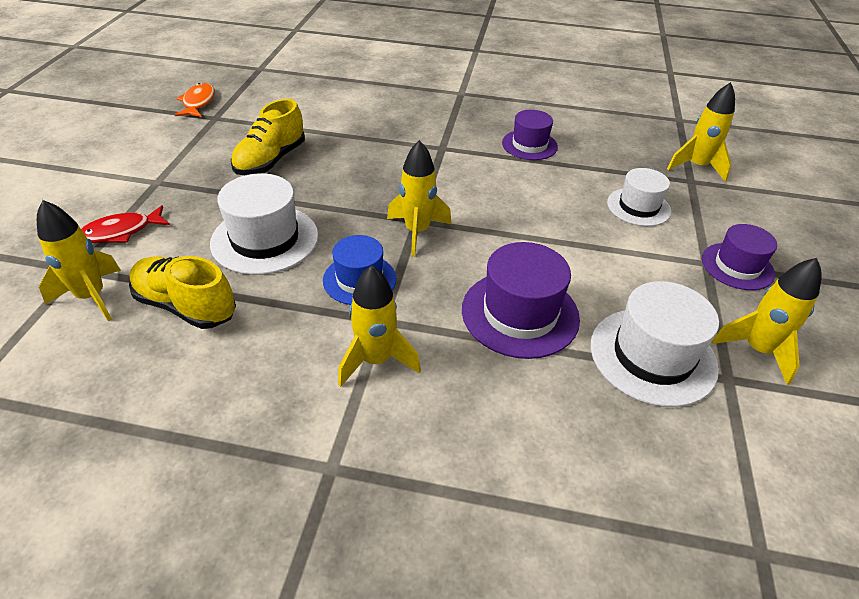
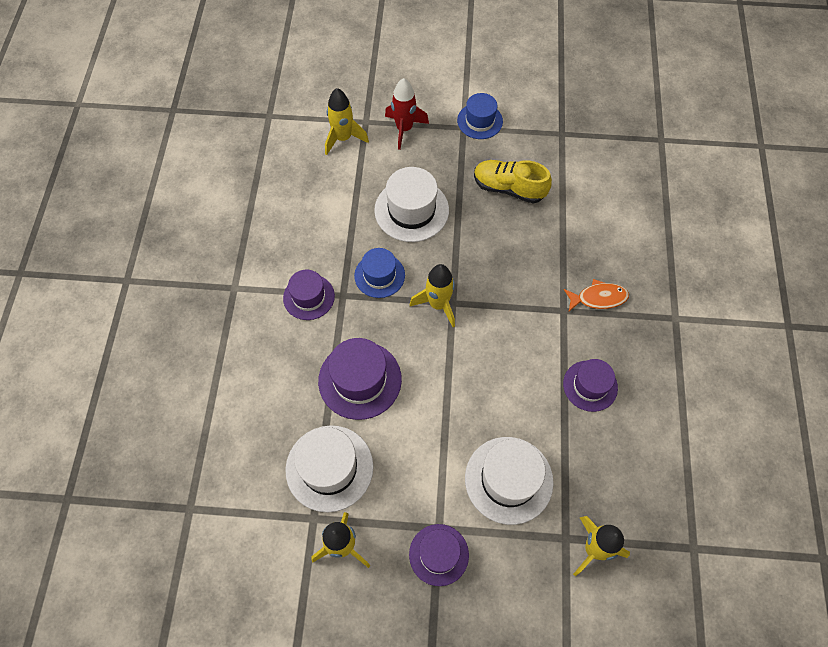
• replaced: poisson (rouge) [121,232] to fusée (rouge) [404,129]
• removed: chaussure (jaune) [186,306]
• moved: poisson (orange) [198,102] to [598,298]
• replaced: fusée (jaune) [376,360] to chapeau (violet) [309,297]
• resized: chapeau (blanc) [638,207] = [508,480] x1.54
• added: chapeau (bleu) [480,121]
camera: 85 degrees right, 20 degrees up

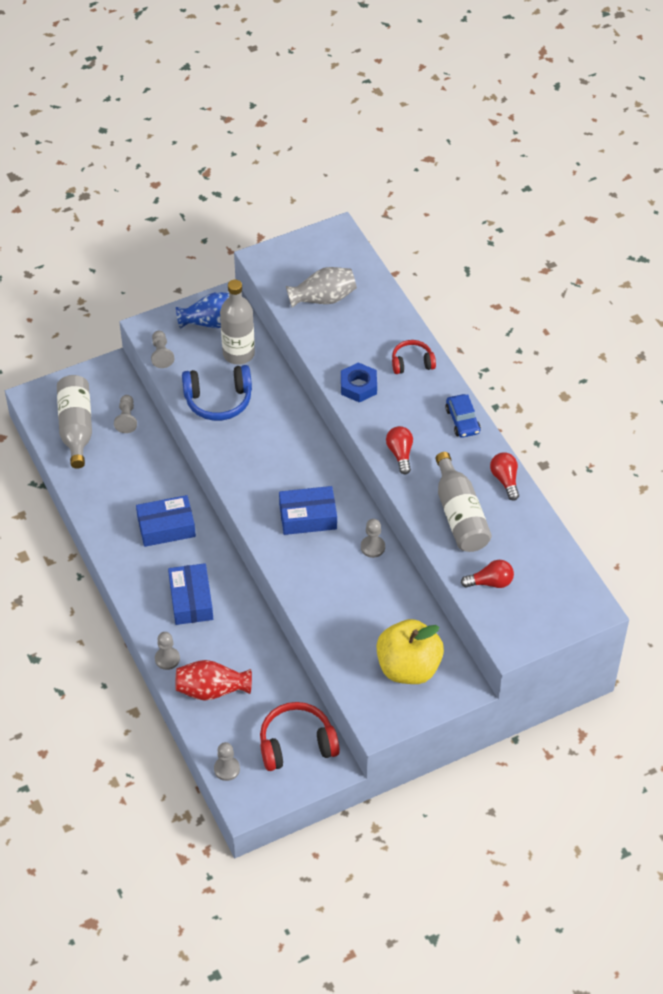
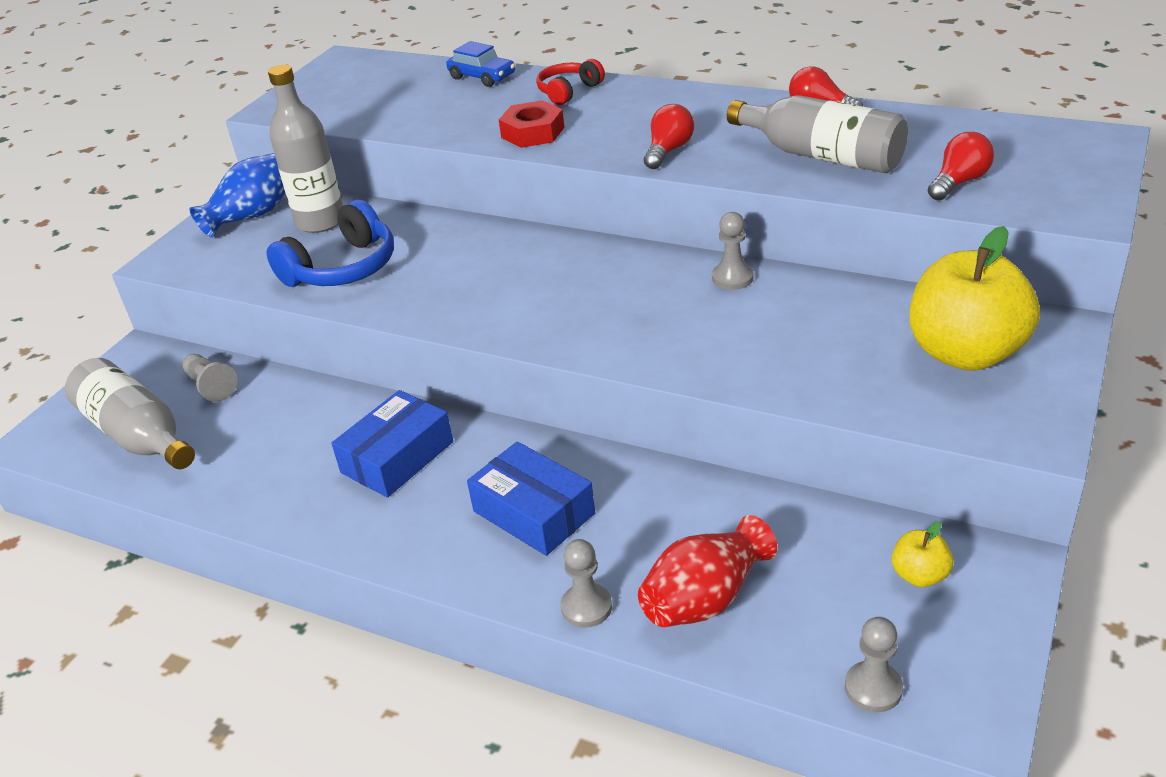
• removed: pion (gris) [161,354]
• replaced: casque audio (rouge) [297,744] to pomme (jaune) [919,575]
• removed: boîte (bleu) [308,517]
• removed: vase (gris) [323,298]
• recoloured: écrou (bleu) [358,386] to écrou (rouge) [533,132]
• turned: ampoule (rouge) [400,454] = [668,151] 75 degrees clockwise
• moved: voiture (bleu) [462,421] to [482,77]
camera: 35 degrees left, 15 degrees down

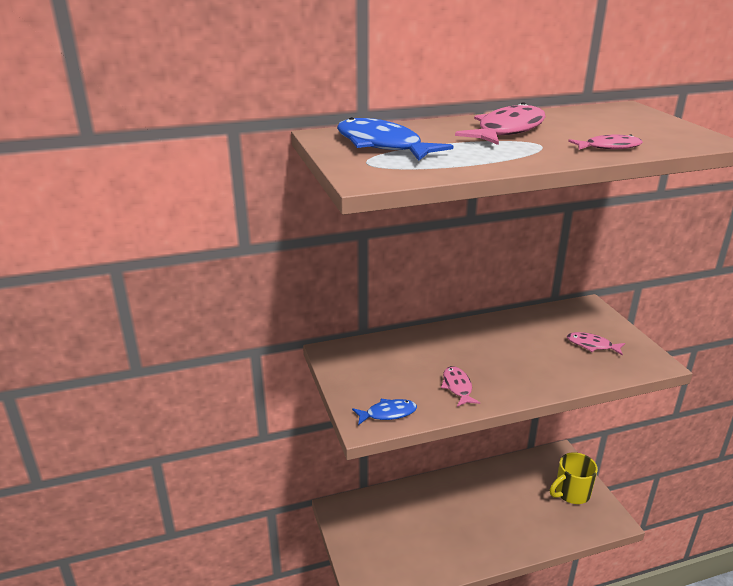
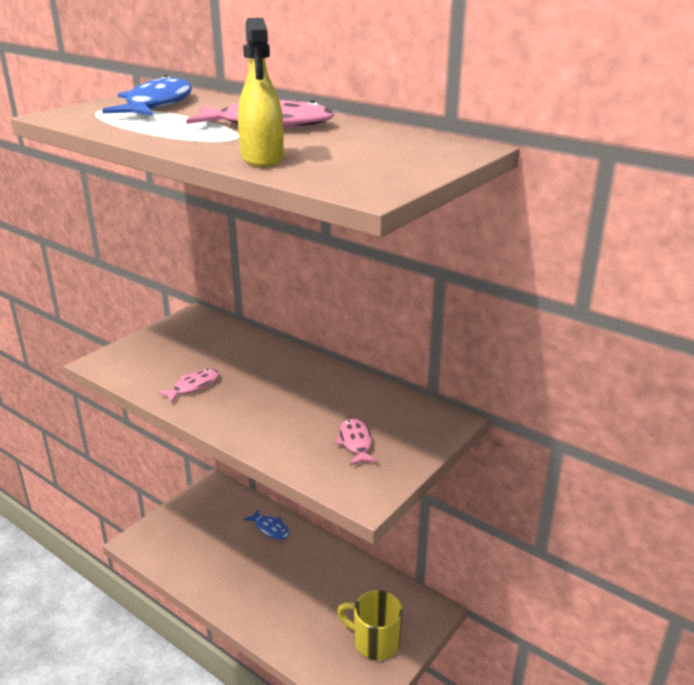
• moved: poisson (bleu) [388,413] to [270,529]
• replaced: poisson (rose) [609,147] to vaporisateur (jaune) [262,158]
camera: 55 degrees right, 0 degrees up

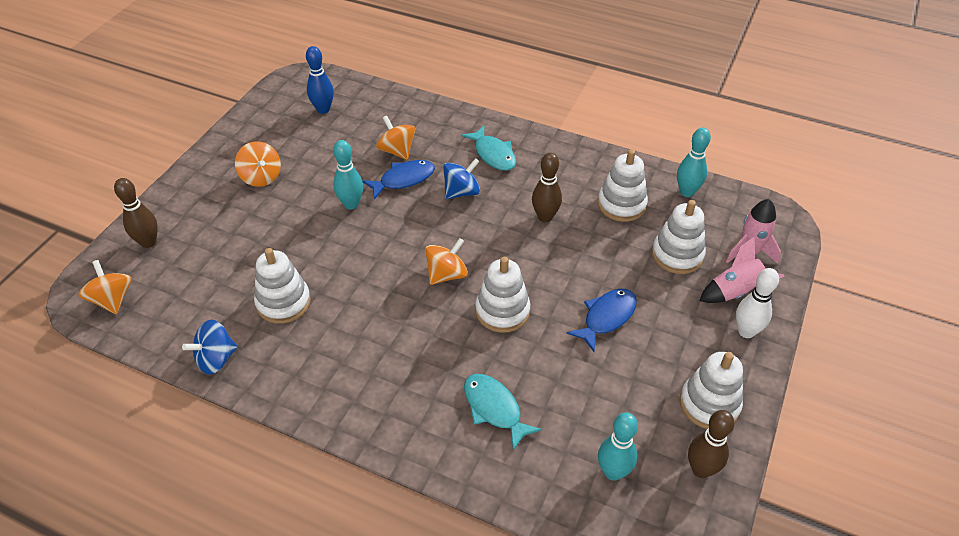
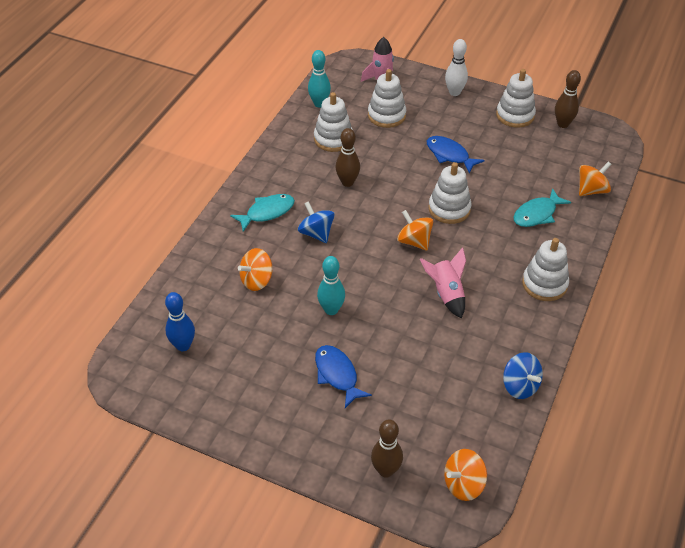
• moved: toupie (orange) [261,177] to [591,190]
• moved: jouet à empiler (blanc) [283,302] to [544,284]
• moved: poisson (bleu) [403,179] to [337,374]
• removed: quille (turquoise) [613,472]
• moved: fusée (rose) [735,292] to [446,293]
camera: 90 degrees left, 0 degrees up

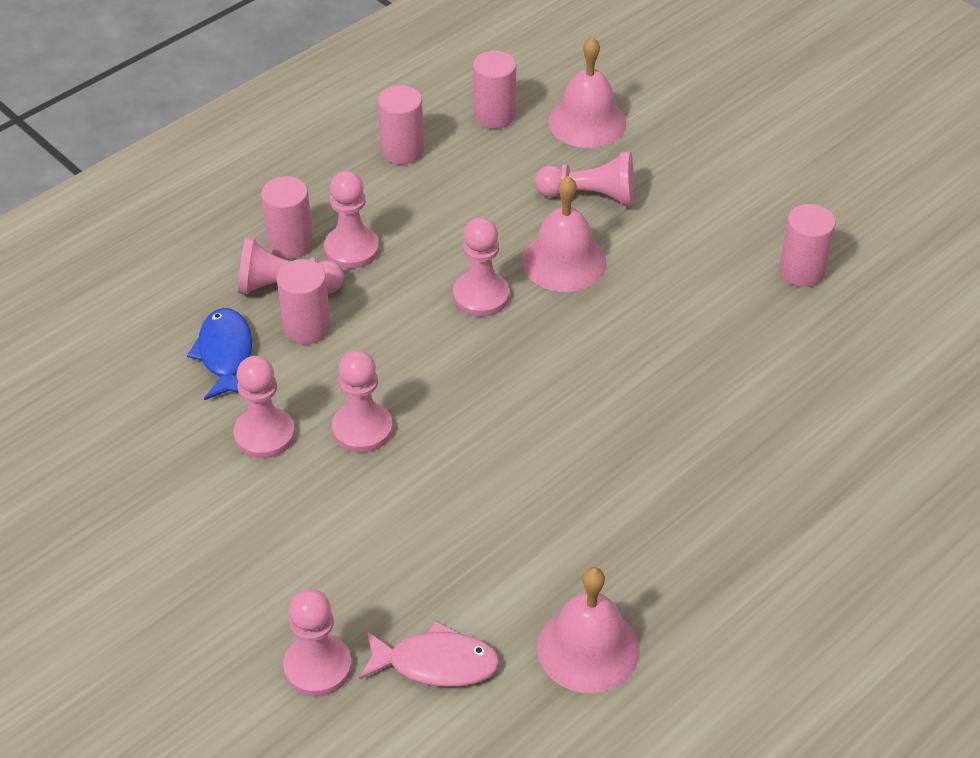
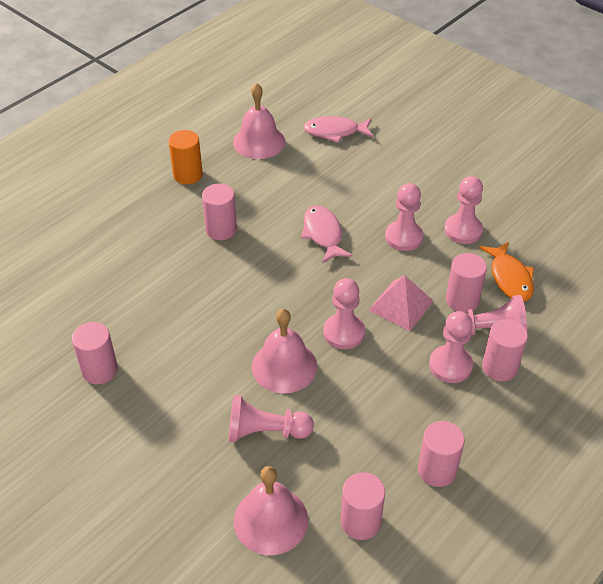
• recoloured: poisson (bleu) [225,354] to poisson (orange) [510,278]
• removed: pion (rose) [317,667]
• added: cylindre (orange) [188,175]
• added: cylindre (rose) [221,229]
• added: poisson (rose) [323,234]
• added: pyramide (rose) [401,305]
camera: 175 degrees right, 0 degrees up

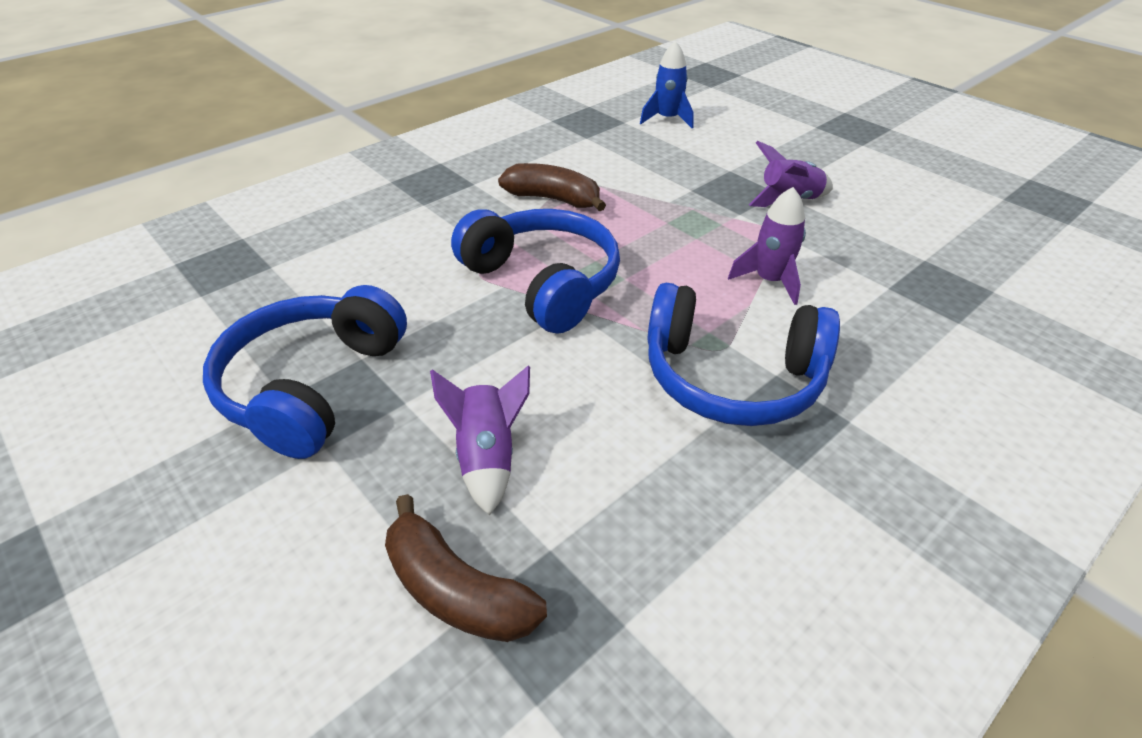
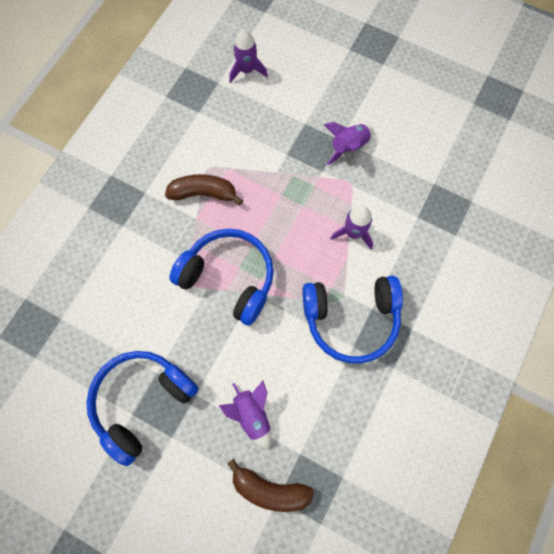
• turned: casque audio (bleu) [313,386] = [142,401] 45 degrees clockwise
• recoloured: fusée (bleu) [667,119] to fusée (violet) [247,70]
camera: 20 degrees left, 30 degrees up

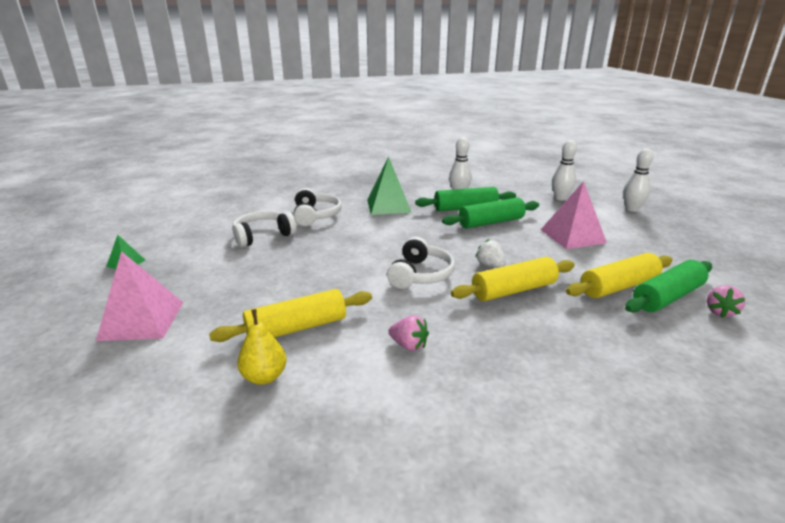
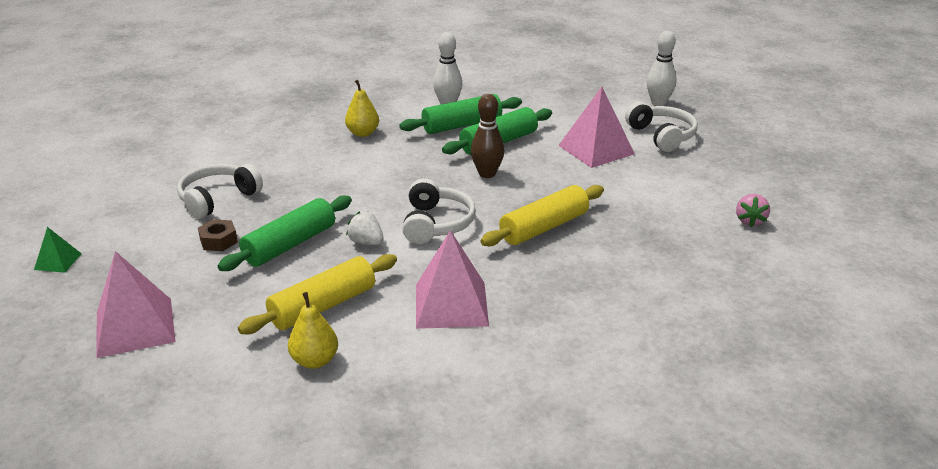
• moved: casque audio (blanc) [315,215] to [661,136]
• replaced: pyramide (vert) [388,206] to poire (jaune) [363,133]
• replaced: fraise (rose) [409,345] to pyramide (rose) [451,305]
• moved: fraise (blanc) [490,265] to [366,242]
• removed: quille (blanc) [560,198]
• removed: rouleau à pâtisserie (jaune) [618,286]
• moved: rouleau à pâtisserie (vert) [667,297] to [290,244]
• added: écrou (marron) [219,241]
• added: quille (marron) [487,174]
camera: 15 degrees left, 5 degrees up

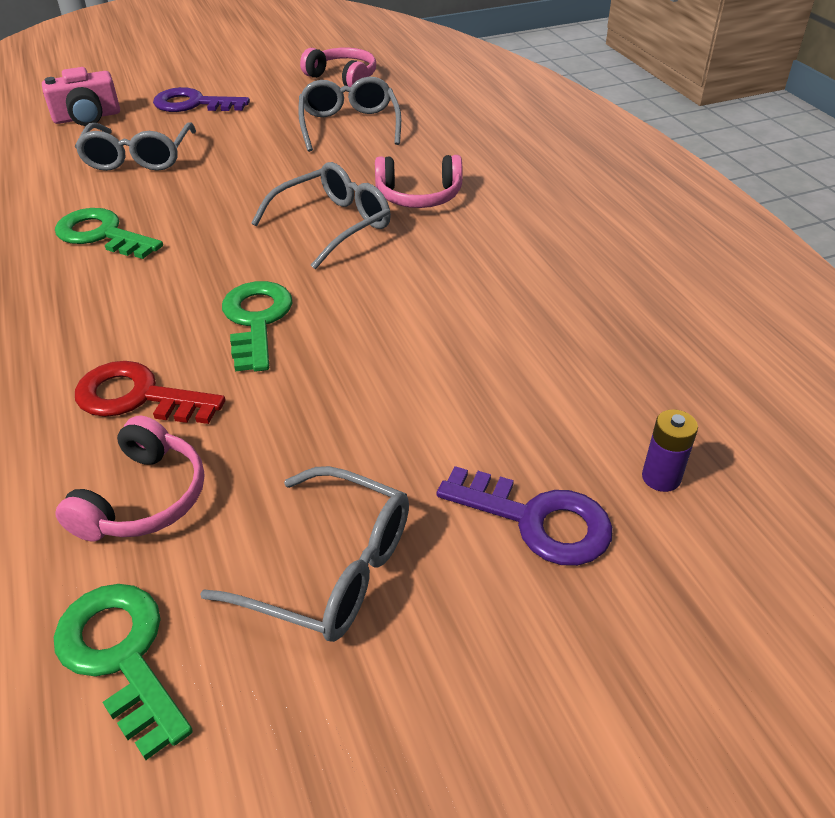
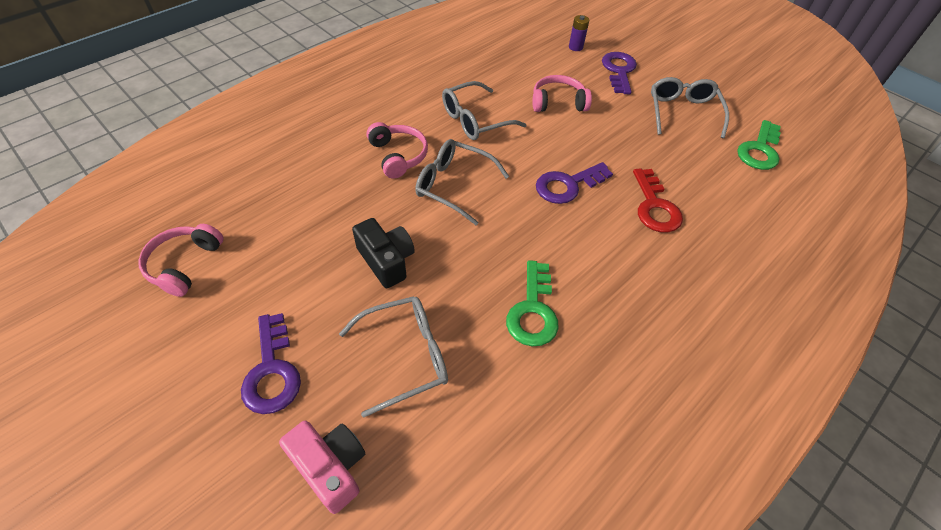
• moved: casque audio (rose) [143,498] to [558,102]
• recoloured: clé (vert) [256,320] to clé (violet) [567,185]
• moved: lunettes (gris) [349,125] to [475,120]
• added: appareil photo (noir) [386,261]
camera: 115 degrees left, 10 degrees up

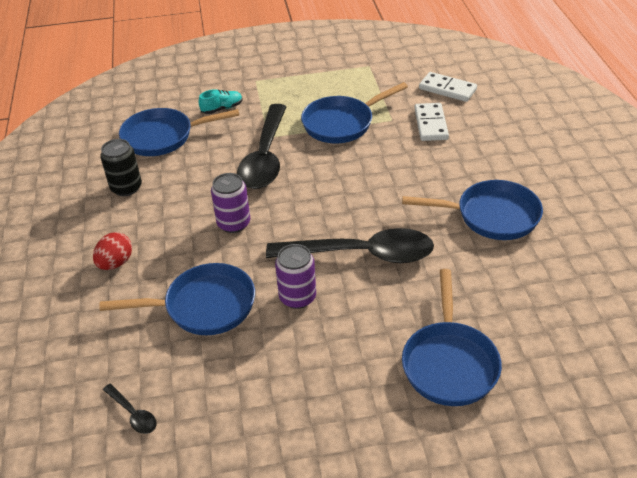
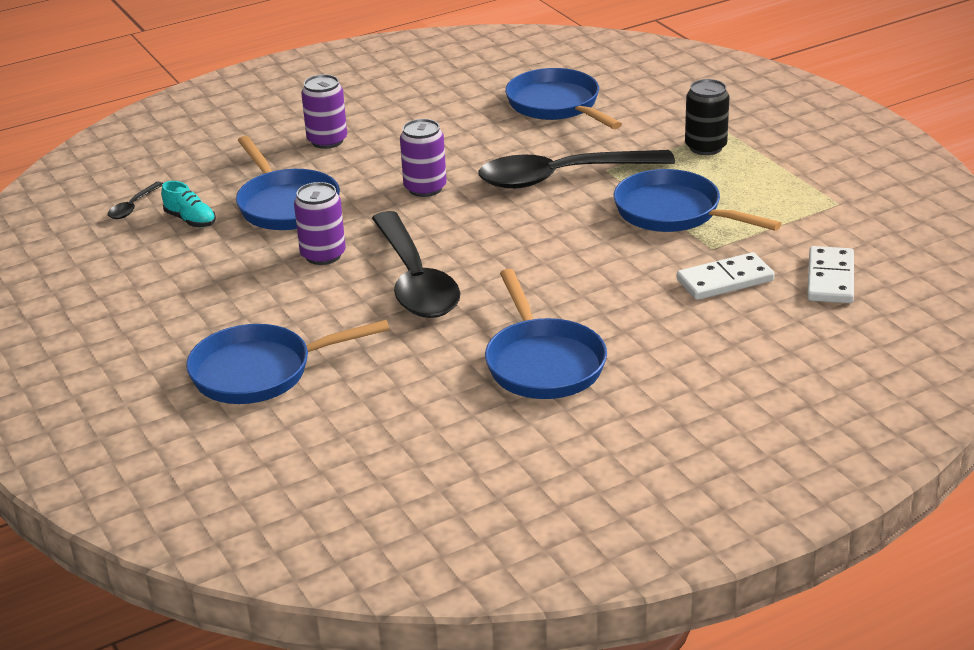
• replaced: œuf (rouge) [115,263] to canette (violet) [327,141]
• moved: canette (noir) [126,188] to [705,147]
• moved: chaussure (turquoise) [222,108] to [190,220]
camera: 70 degrees right, 10 degrees down

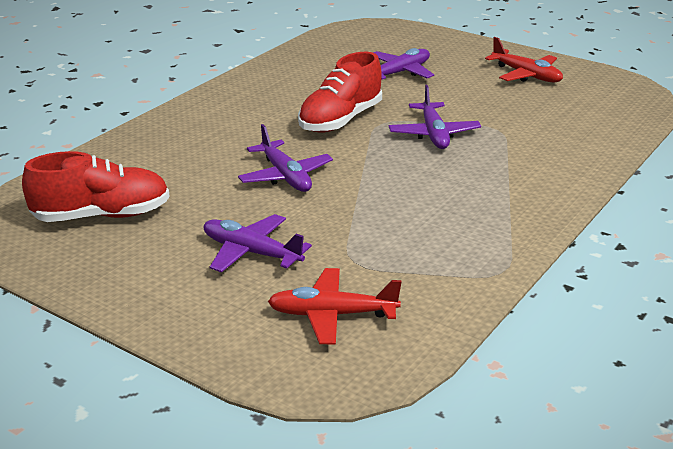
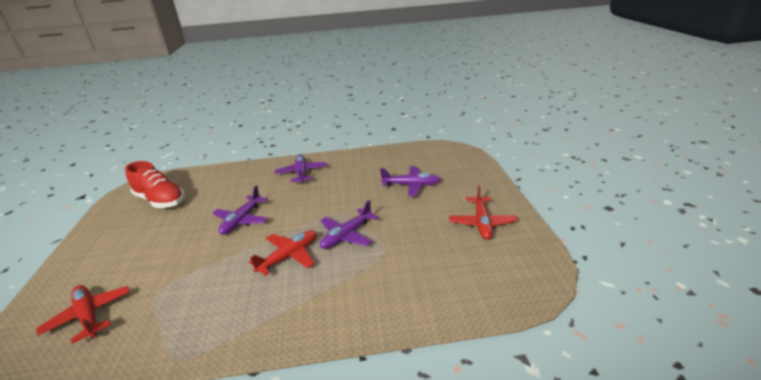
• moved: avion (violet) [251,252] to [301,173]
• removed: chaussure (rouge) [340,120]
• added: avion (rouge) [289,256]
camera: 50 degrees right, 0 degrees up

